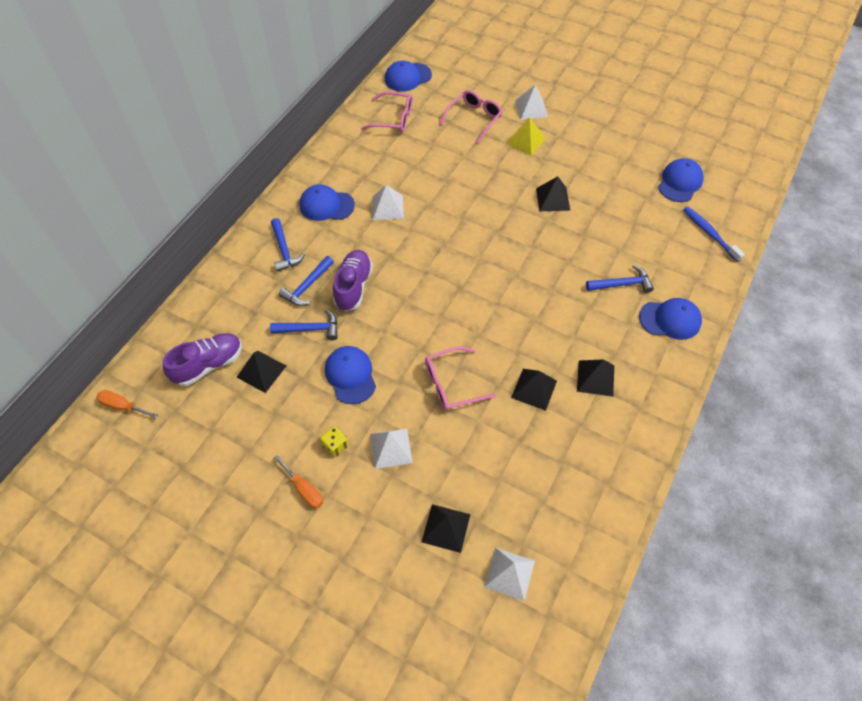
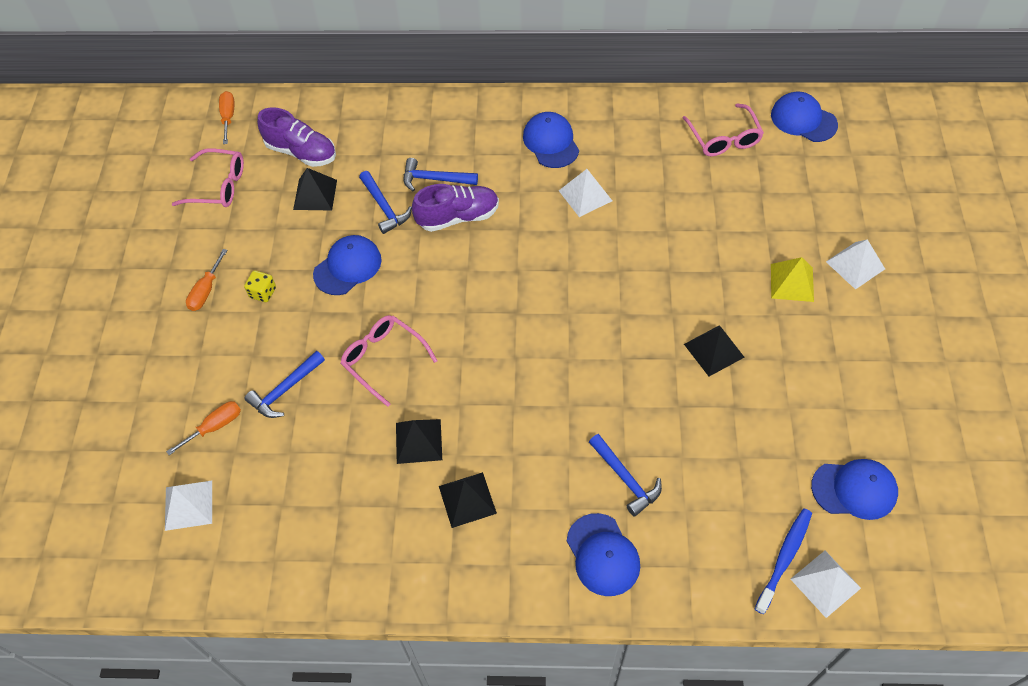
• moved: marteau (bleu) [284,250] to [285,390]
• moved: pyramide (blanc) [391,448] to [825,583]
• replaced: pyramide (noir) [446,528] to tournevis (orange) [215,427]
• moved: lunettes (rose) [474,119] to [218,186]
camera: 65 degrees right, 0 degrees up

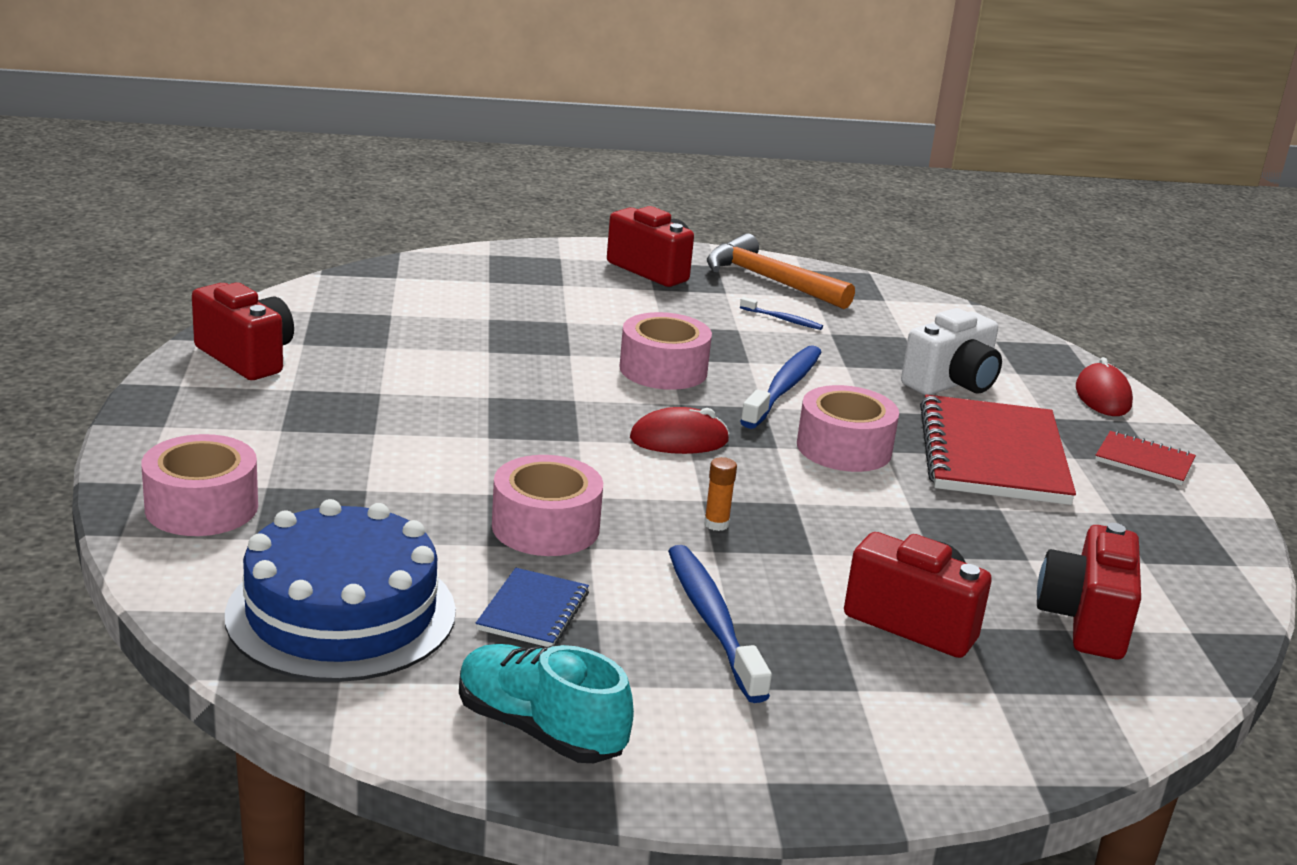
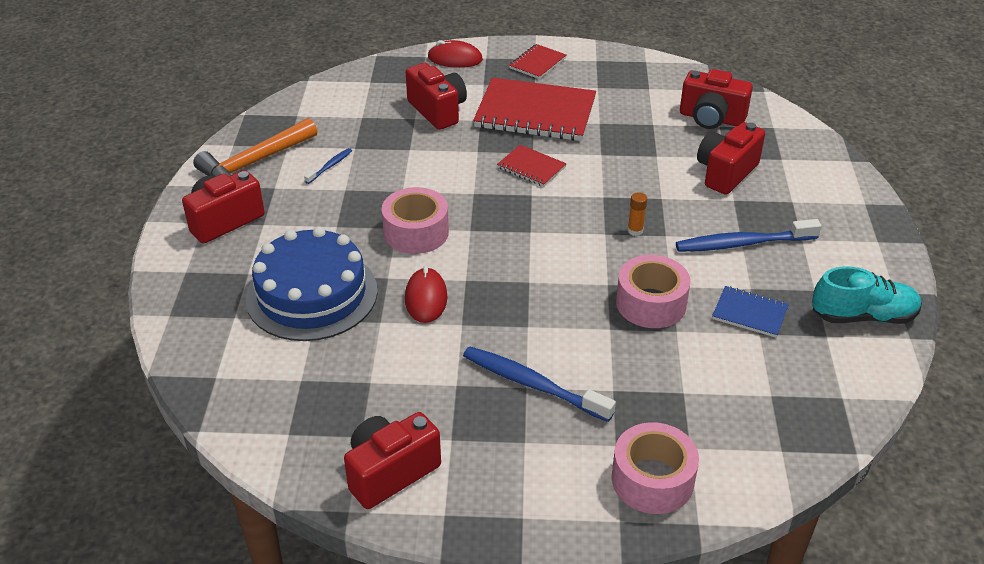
• moved: gâteau (bleu) [341,613] to [312,294]
• turned: chaussure (turquoise) [539,730] = [863,316] 135 degrees counterclockwise
• moved: souris (rouge) [679,440] to [426,298]
• moved: brosse à dents (bleu) [783,388] to [533,384]
• replaced: ruban adhésif (rose) [844,448] to carnet (rouge) [531,167]
• recoloured: appareil photo (blanc) [951,384] to appareil photo (rouge) [438,111]
camera: 80 degrees left, 15 degrees up

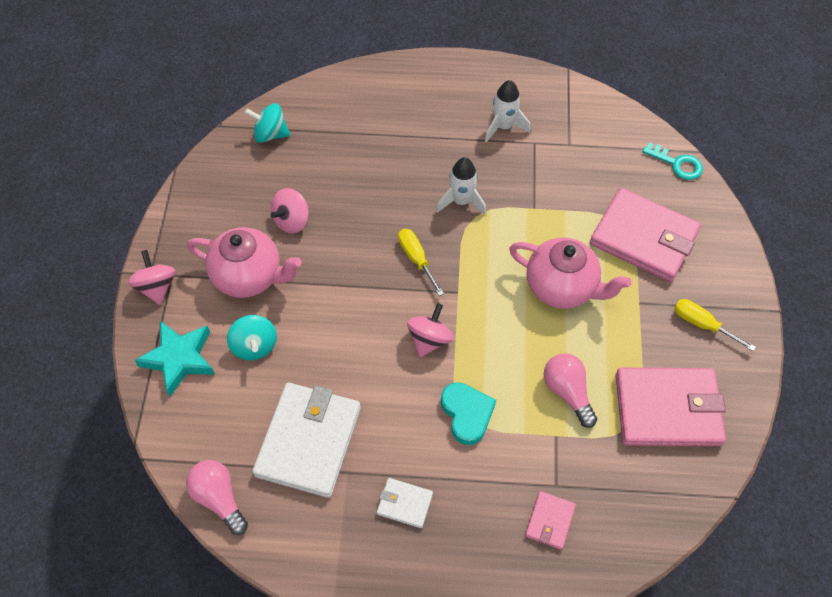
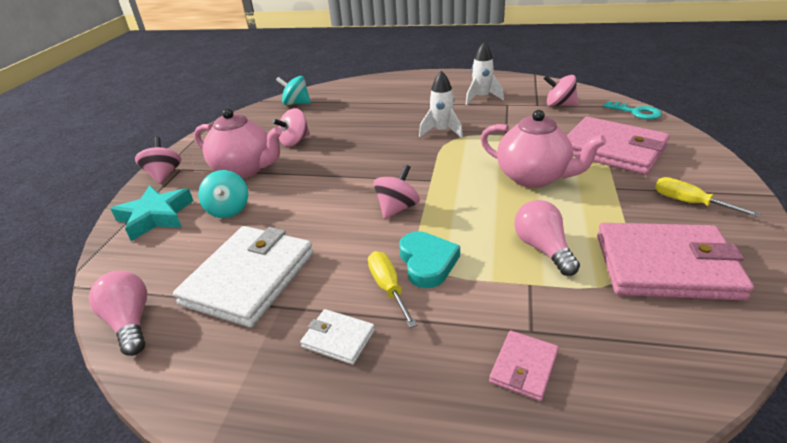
• moved: tournevis (jaune) [416,259] to [388,288]
• added: toupie (rose) [559,105]
camera: 10 degrees right, 25 degrees down

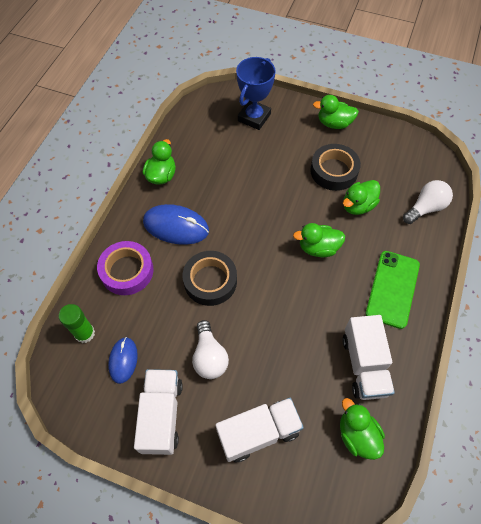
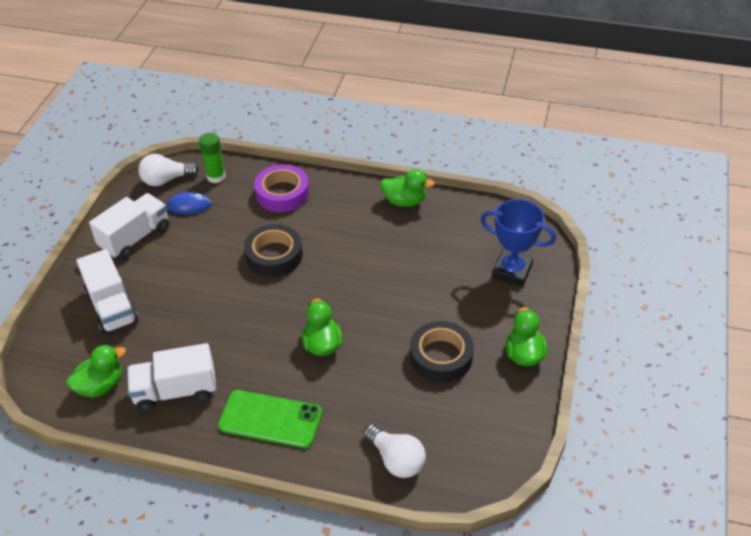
• turned: camion (blanc) [161,415] = [135,238] 45 degrees counterclockwise
• removed: souris (bleu) [176,226]
• moved: ampoule (blanc) [209,357] to [166,180]
• removed: canard (vert) [358,206]
camera: 85 degrees right, 15 degrees down

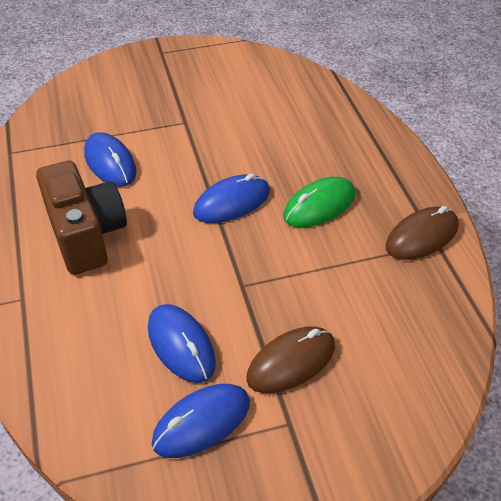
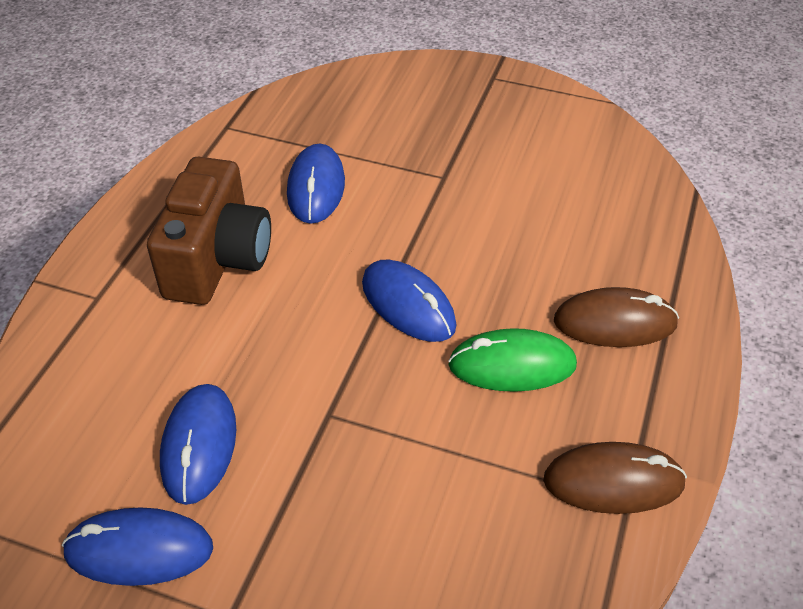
• turned: souris (bleu) [232,202] = [408,304] 45 degrees clockwise
• moved: souris (marron) [291,362] to [615,323]
camera: 35 degrees right, 0 degrees up

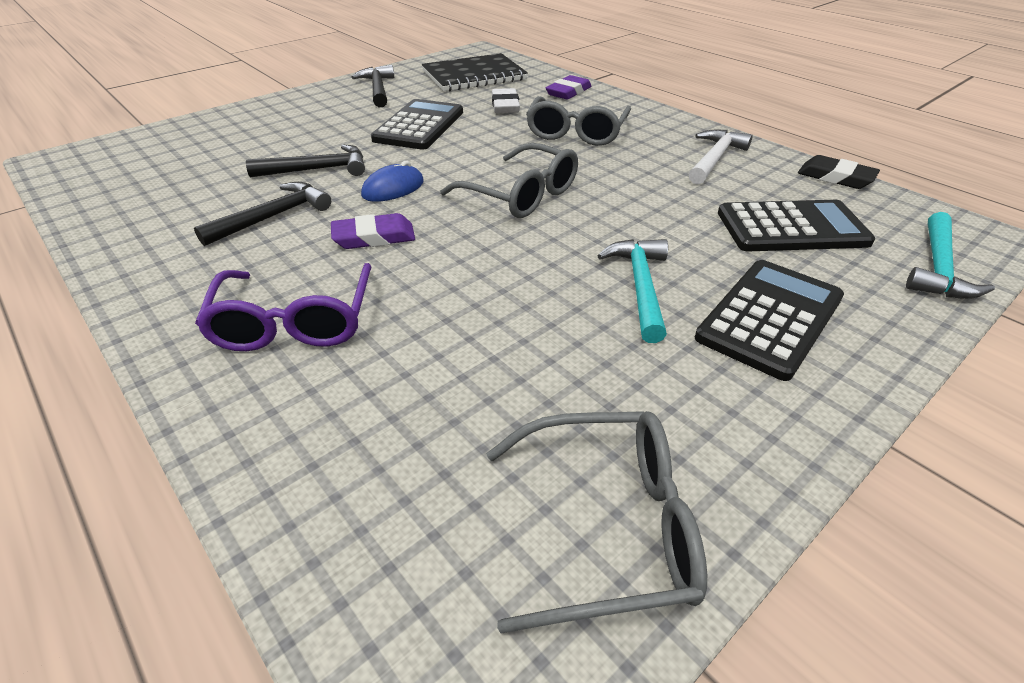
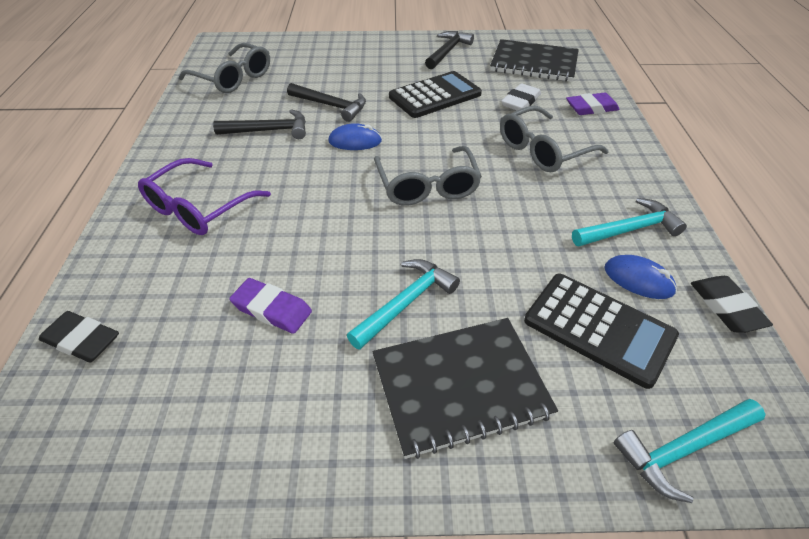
• moved: gomme (violet) [374,237] to [272,309]
• moved: lunettes (gris) [608,526] to [233,78]
• recoloured: marteau (blanc) [714,159] to marteau (turquoise) [629,229]
• replaced: calculatrice (noir) [770,318] to carnet (noir) [460,386]
• added: gomme (noir) [82,340]
• added: souris (bleu) [638,280]
camera: 40 degrees right, 5 degrees up

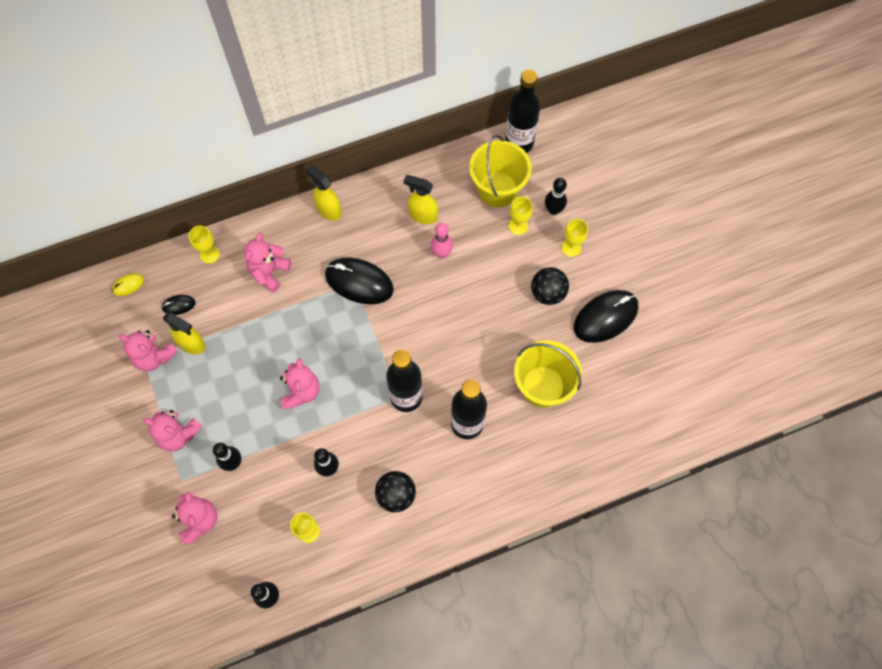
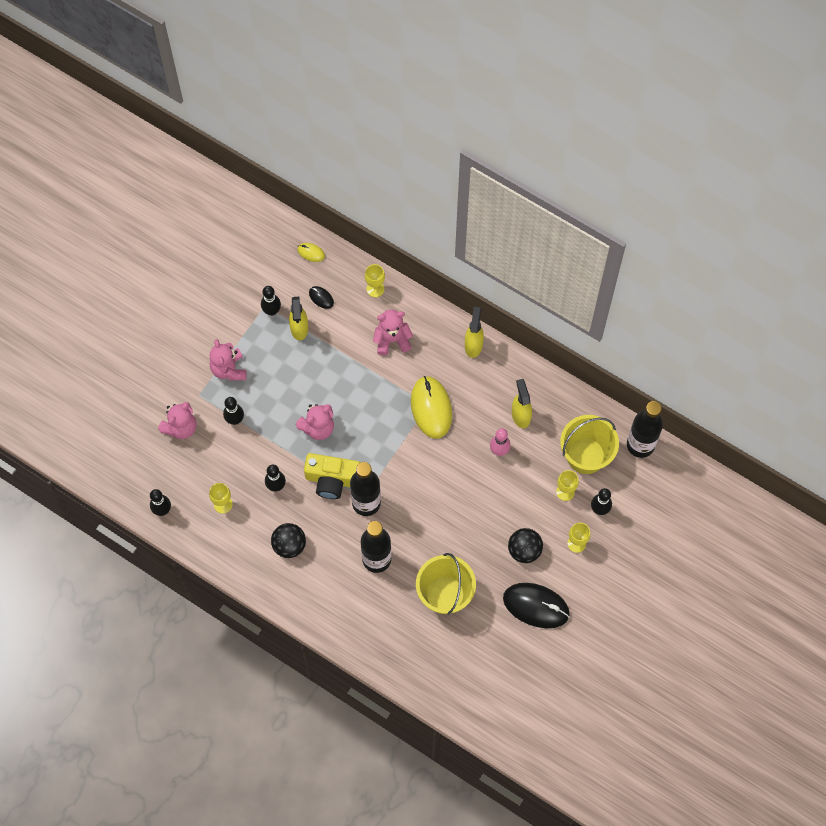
• replaced: ours en peluche (rose) [154,357] to quille (noir) [272,311]
• recoloured: souris (noir) [359,282] to souris (jaune) [431,408]
• added: appareil photo (jaune) [332,480]
camera: 55 degrees right, 0 degrees up

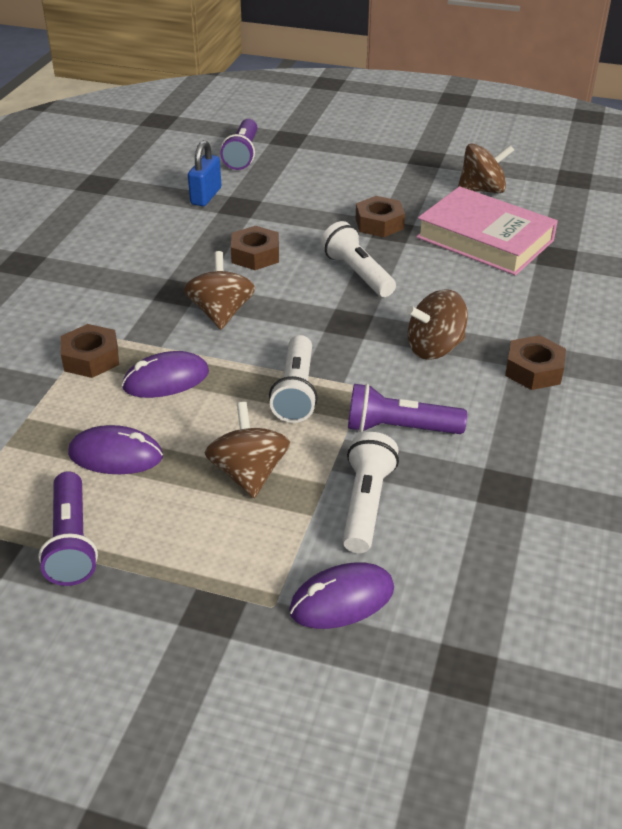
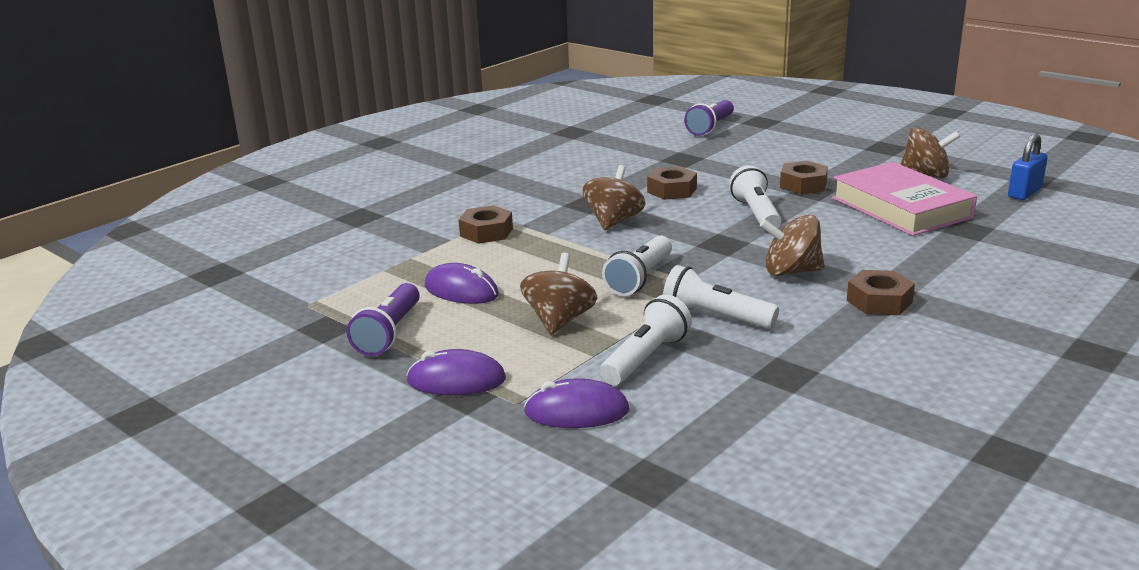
• moved: souris (violet) [166,380] to [456,380]
• moved: cadenas (bleu) [206,196] to [1024,193]
• recoloured: lampe de poche (violet) [399,428] to lampe de poche (blanc) [715,316]
camera: 25 degrees right, 15 degrees down

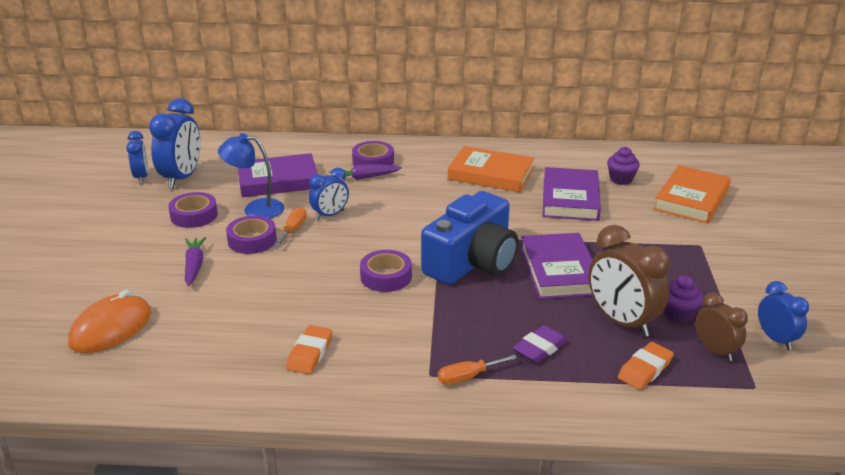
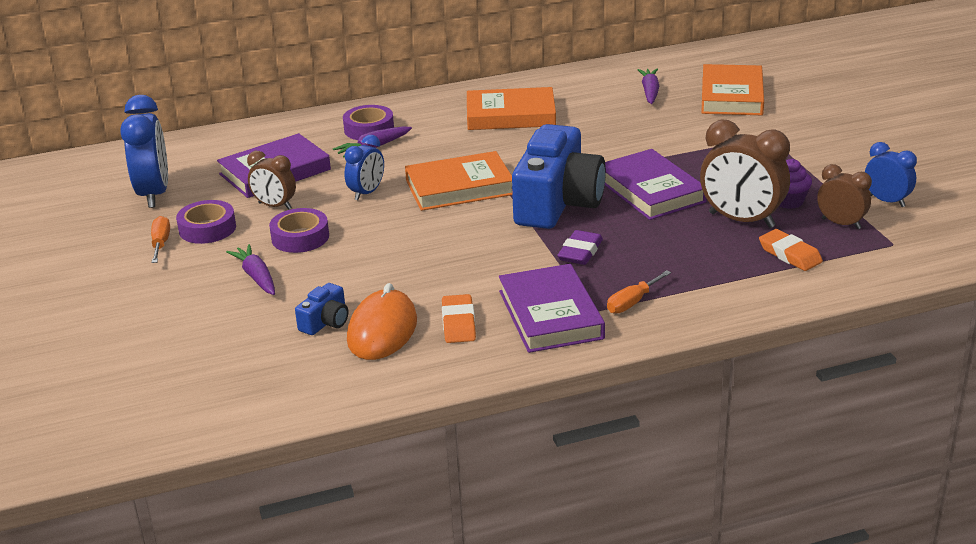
• moved: souris (orange) [111,328] to [382,330]
• removed: réveil (bleu) [141,177]
• replaced: lampe (bleu) [255,209] to réveil (marron) [275,206]
• moved: tournevis (orange) [293,229] to [161,243]
• removed: ruban adhésif (violet) [386,276]
• moved: gomme (violet) [540,348] to [580,252]
• moved: livre (violet) [570,199] to [550,315]
• replaced: muffin (violet) [621,179] to carotte (violet) [650,92]
• turned: gomme (orange) [645,369] = [790,254] 60 degrees counterclockwise
• added: appareil photo (bleu) [325,322]
• added: livre (orange) [459,187]
camera: 20 degrees left, 0 degrees up

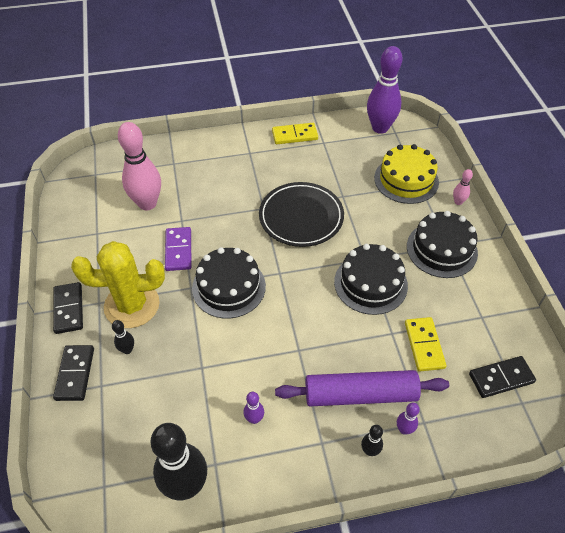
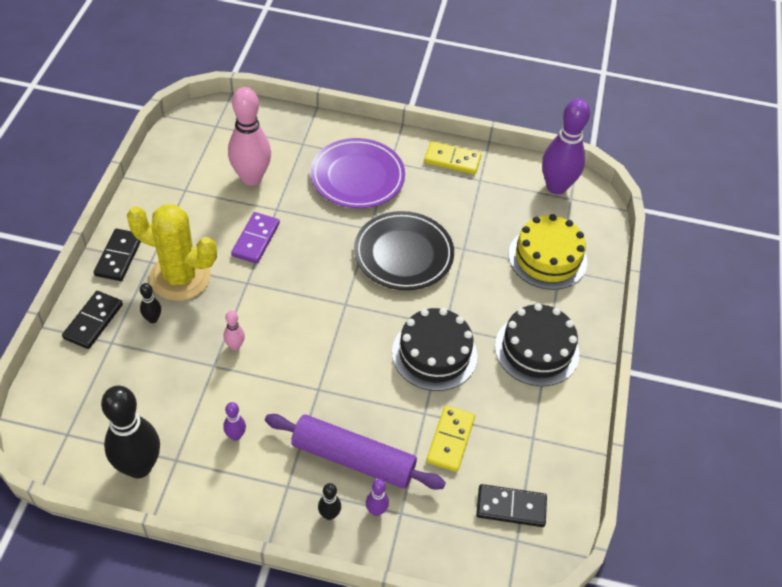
• removed: gâteau (noir) [229,287]
• moved: quille (rose) [458,202] to [235,346]
• added: assiette (violet) [357,177]
camera: 20 degrees right, 0 degrees up

